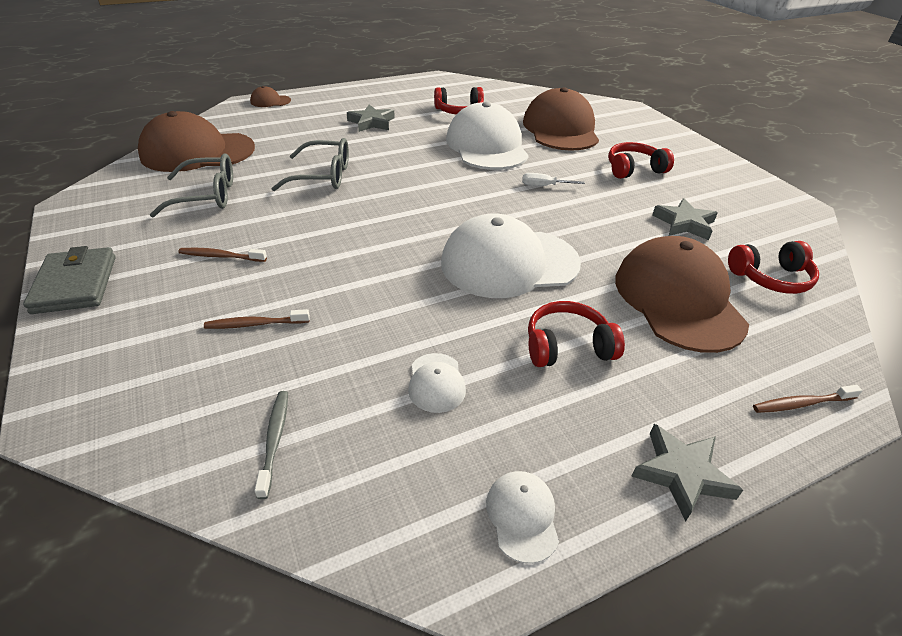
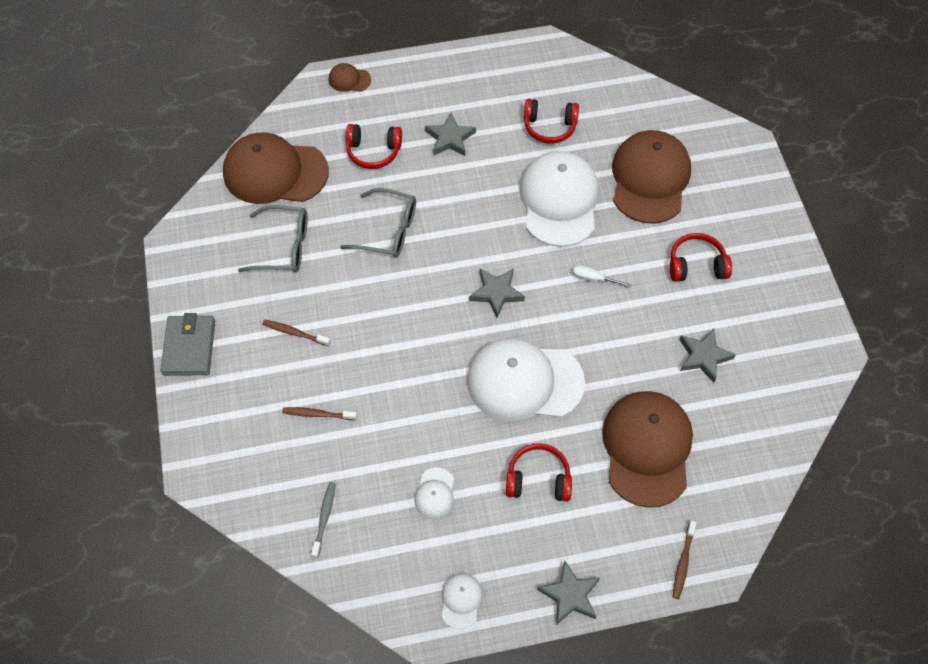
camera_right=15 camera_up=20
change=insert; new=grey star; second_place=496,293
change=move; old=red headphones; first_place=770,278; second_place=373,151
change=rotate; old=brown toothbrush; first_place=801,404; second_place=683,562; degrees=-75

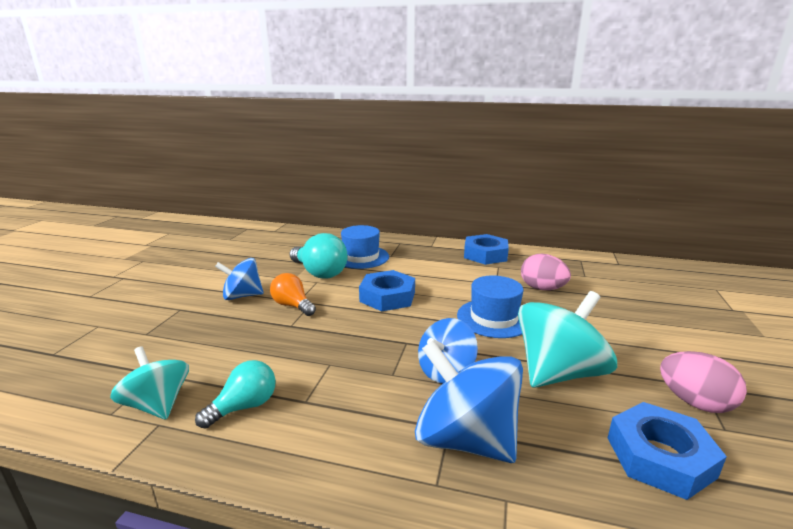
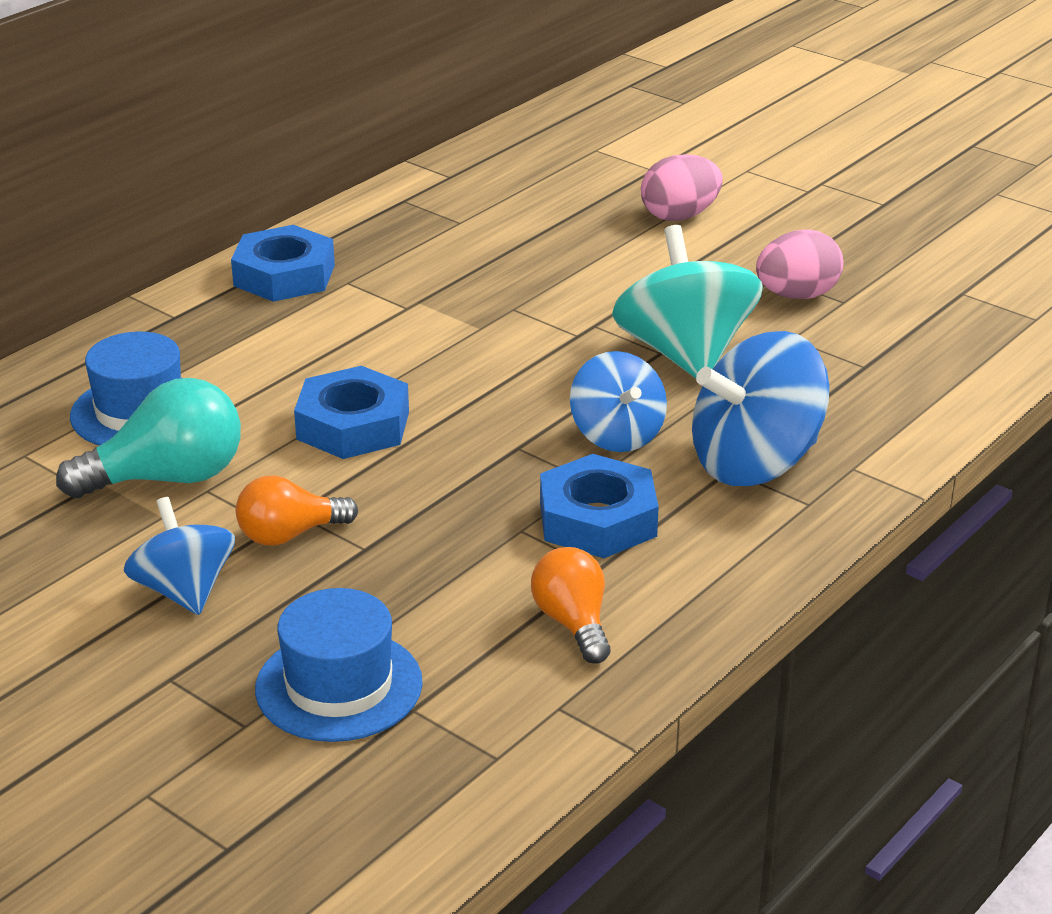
camera_right=-65 camera_up=10
change=delete; old=turquoise spinning top; first_place=157,405
change=move; old=blue hat; first_place=494,318; second_place=339,686
change=move; old=pink egg; first_place=542,288; second_place=679,216
change=move; old=blue nut; first_place=660,457; second_place=597,519
change=recolor; old=turquoise light bulb; new=orange light bulb; first_place=244,407; second_place=573,623
change=rotate; old=blue spinning top; first_place=242,296; second_place=184,591; degrees=135

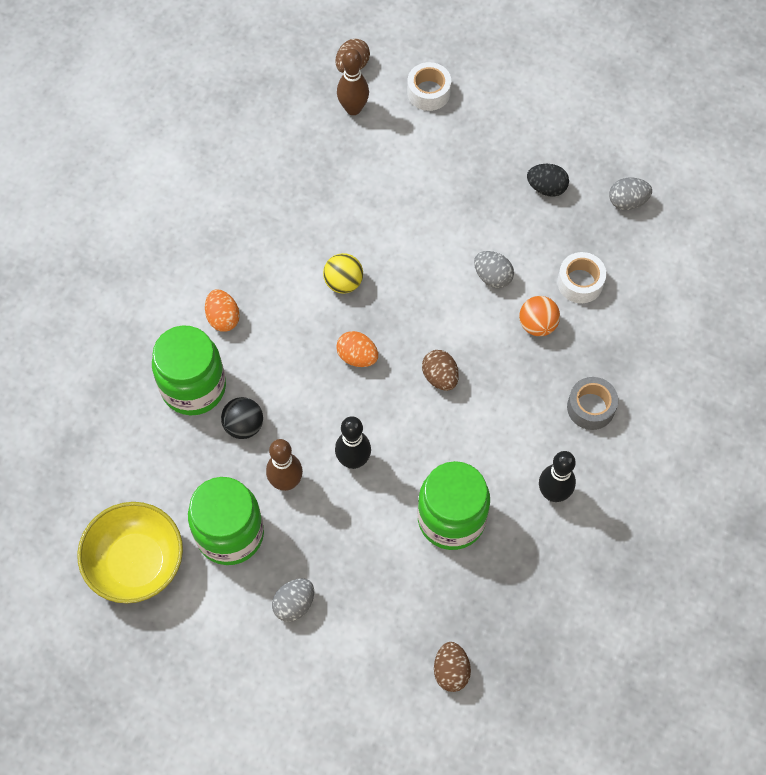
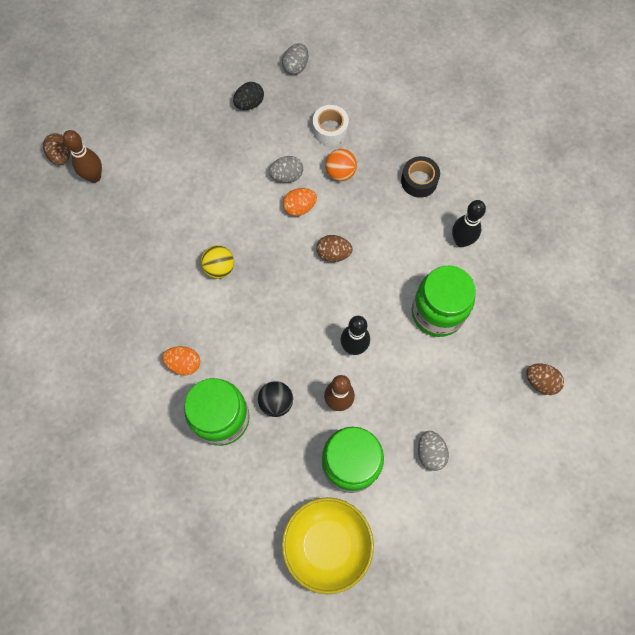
camera_right=-55 camera_up=5
change=delete; old=white tape; first_place=428,92
change=move; old=orange egg; first_place=357,356; second_place=299,207
change=recolor; old=grey tape; new=black tape; first_place=590,407; second_place=419,181

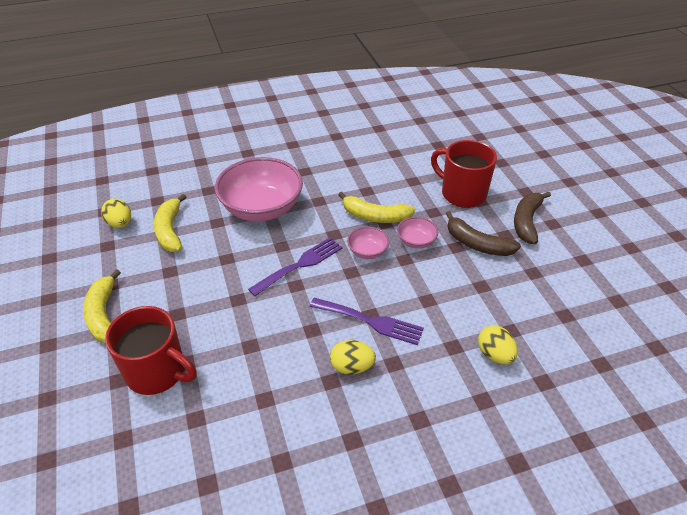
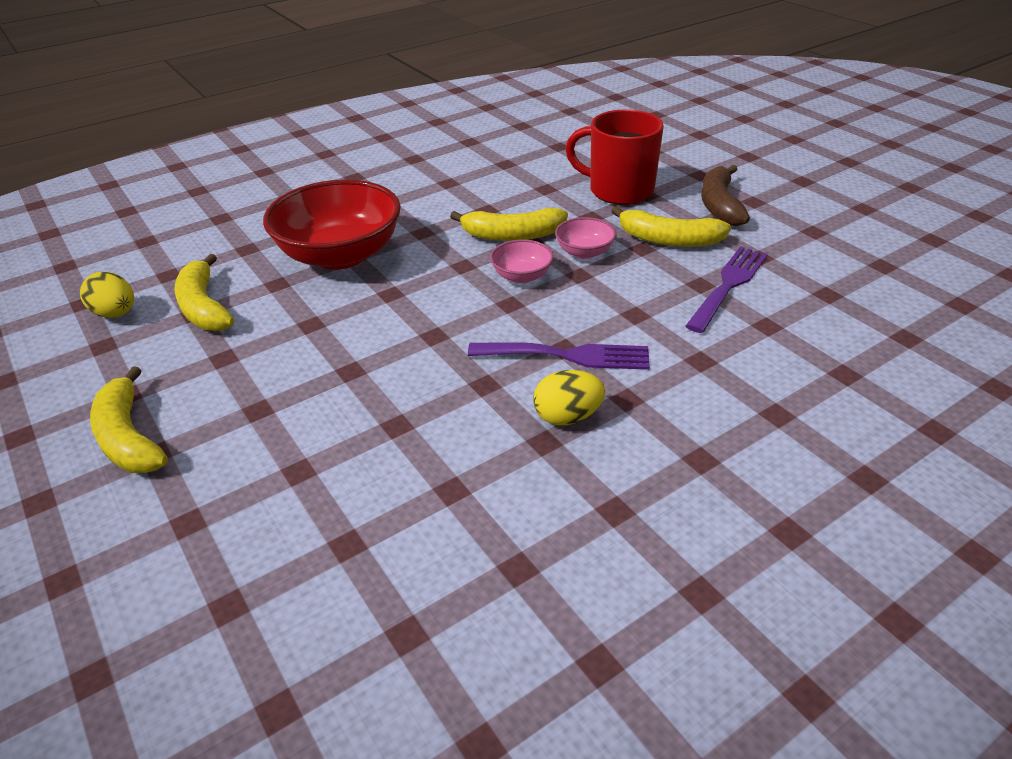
camera_right=-15 camera_up=-5
change=delete; old=red mug; first_place=157,372
change=delete; old=yellow egg; first_place=494,355
change=move; old=purple fork; first_place=300,265; second_place=728,285
change=recolor; old=pink bowl; new=red bowl; first_place=262,208; second_place=340,255
change=recolor; old=brown banana; new=yellow banana; first_place=477,244; second_place=668,240

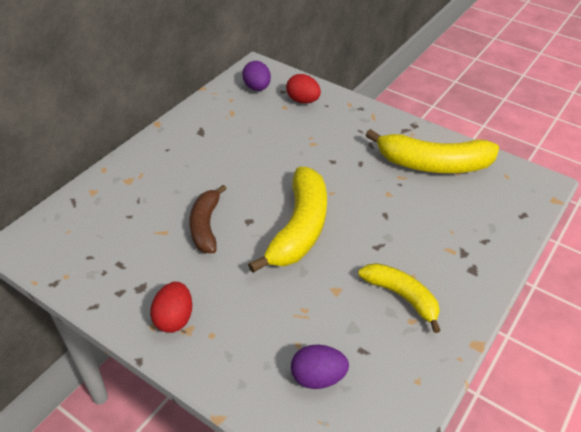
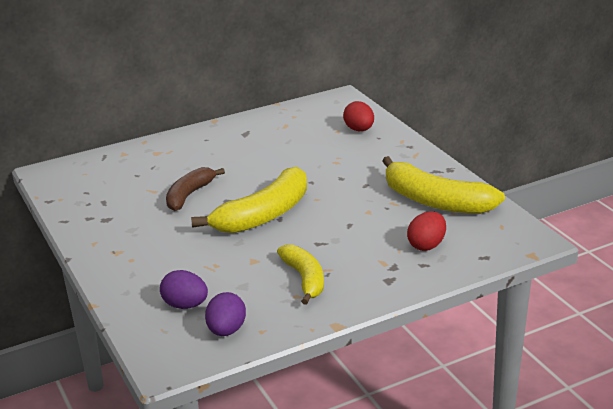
camera_right=30 camera_up=-15
change=move; old=red egg; first_place=174,318; second_place=426,245
change=move; old=purple egg; first_place=257,88; second_place=226,330

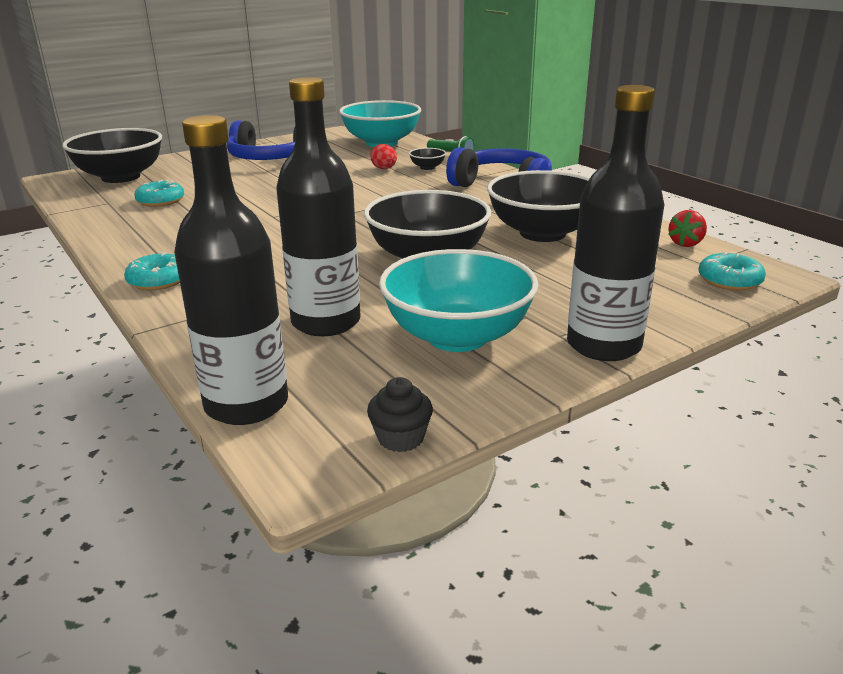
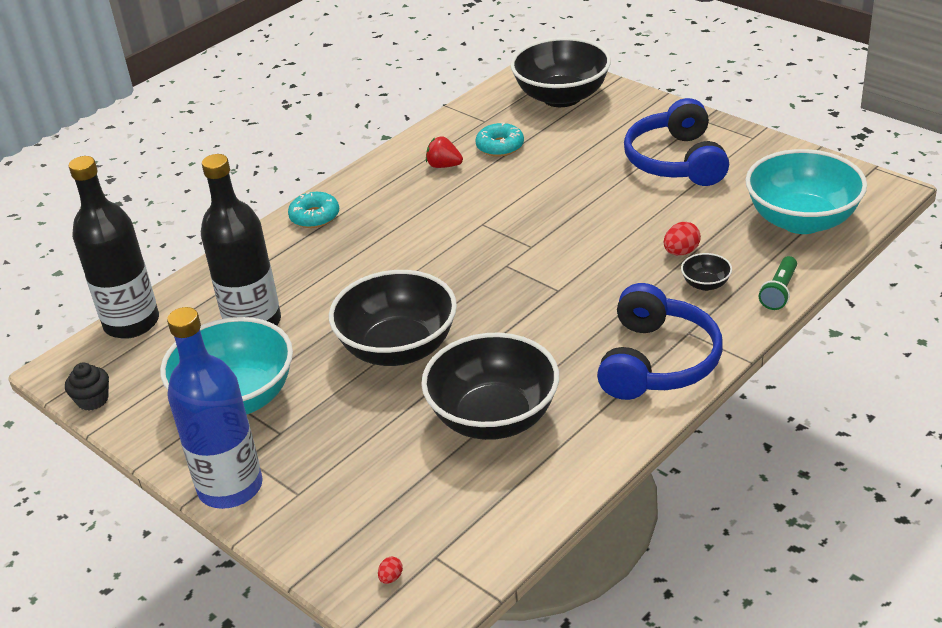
camera_right=80 camera_up=10
change=move; old=red strawberry; first_place=686,243; second_place=444,166
change=replace; old=turquoise donut; new=red egg; first_place=729,280; second_place=391,577
change=recolor; old=black bottle; new=blue bottle; first_place=603,345; second_place=230,487

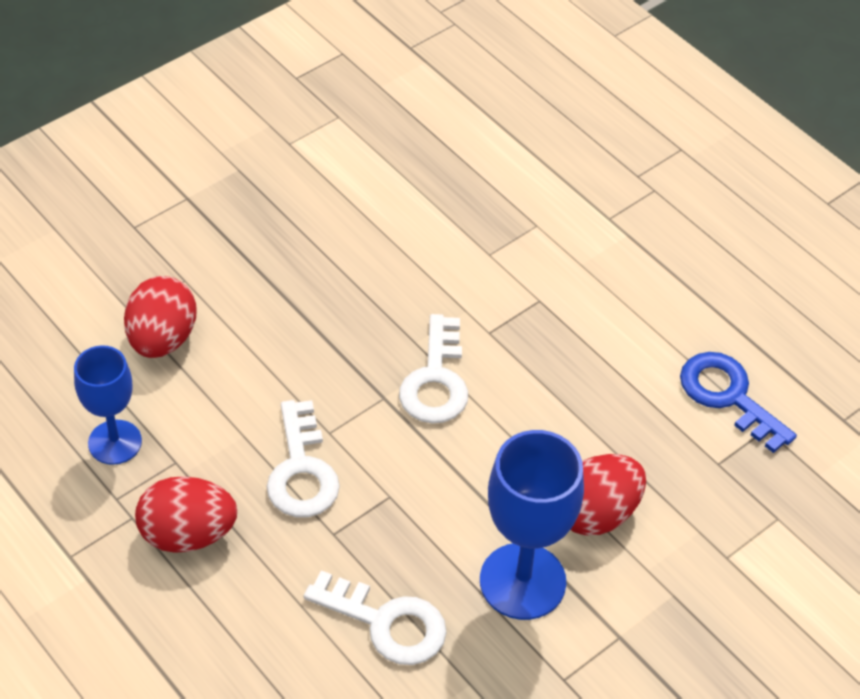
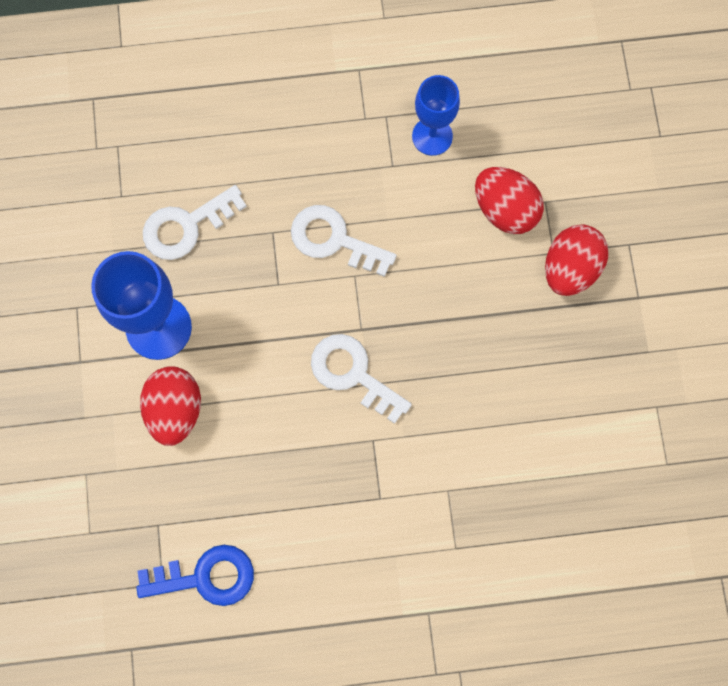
camera_right=125 camera_up=25
change=move; old=red egg; first_place=188,534; second_place=570,268

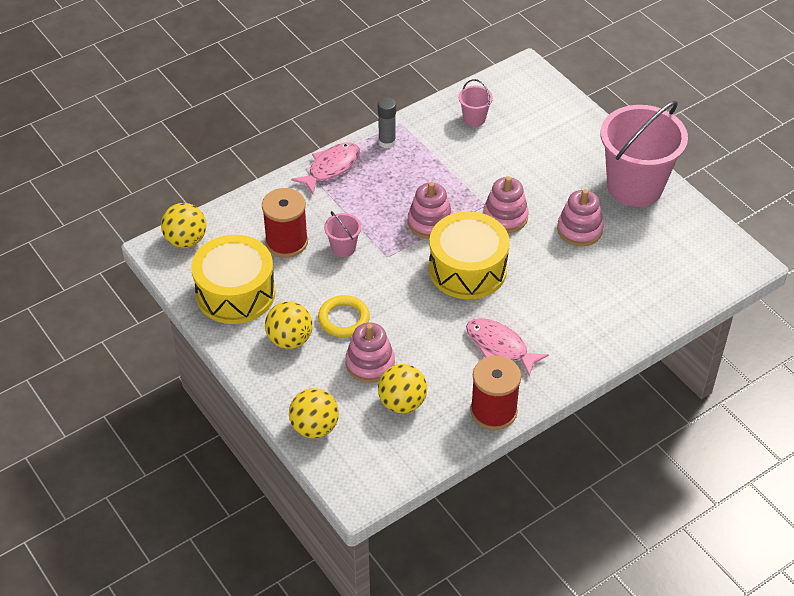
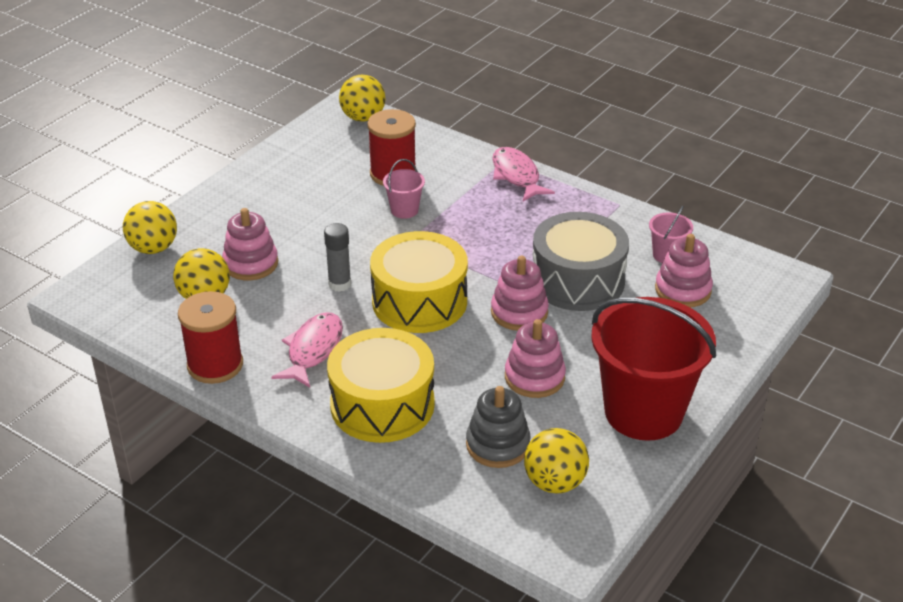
camera_right=70 camera_up=-10
change=delete; old=yellow ring; first_place=344,319
change=insert; new=grey stacking toy; second_place=498,445
change=insert; new=grey drum; second_place=577,280
change=move; old=yellow drum; first_place=235,293; second_place=382,405
change=move; old=yellow ball; first_place=290,340; second_place=554,482
change=move; old=grey glue stick; first_place=387,142; second_place=339,284
change=move; old=pink stacking toy; first_place=430,222; second_place=683,290
change=recolor; old=pink bucket; new=red bucket; first_place=634,186; second_place=643,412
change=rotate; old=pink fish; first_place=331,167; second_place=516,176; degrees=-135

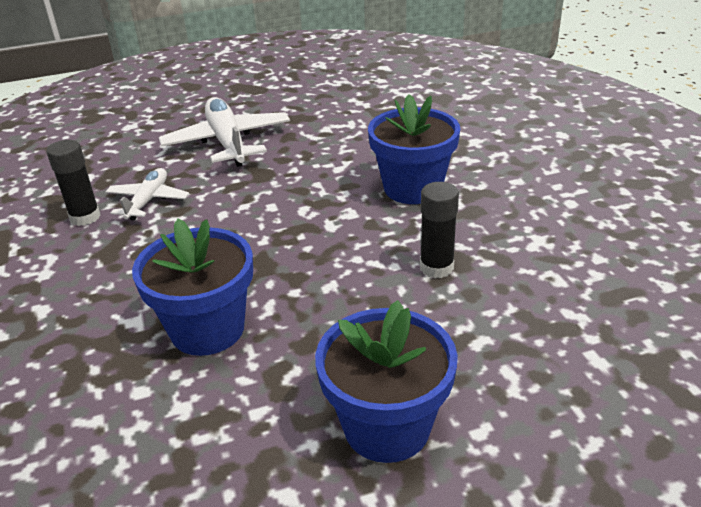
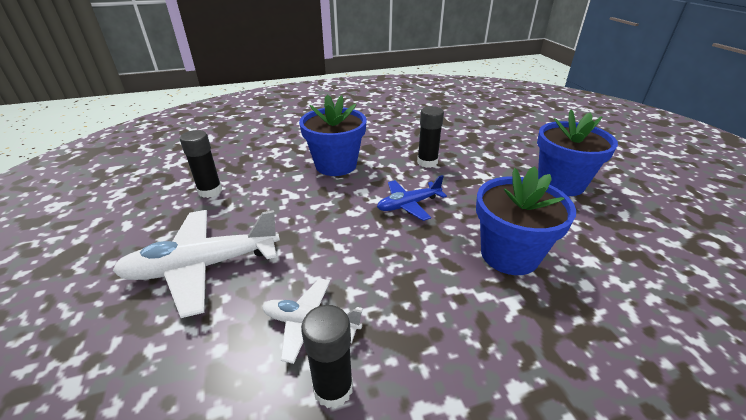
camera_right=-90 camera_up=0
change=insert; new=black glue stick; second_place=210,191
change=insert; new=blue plane; second_place=408,205

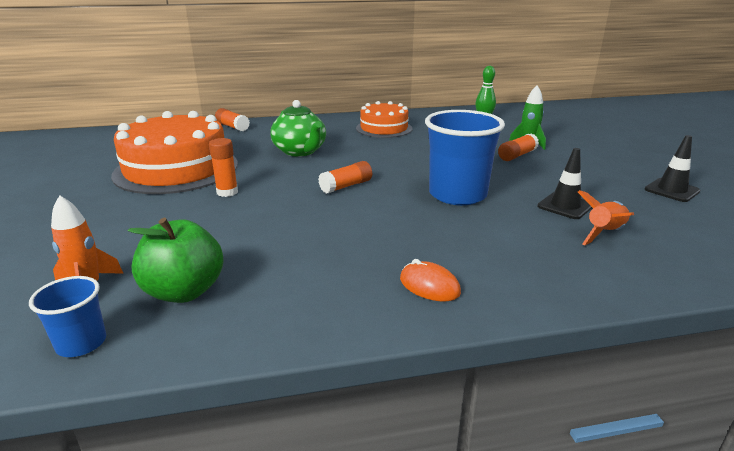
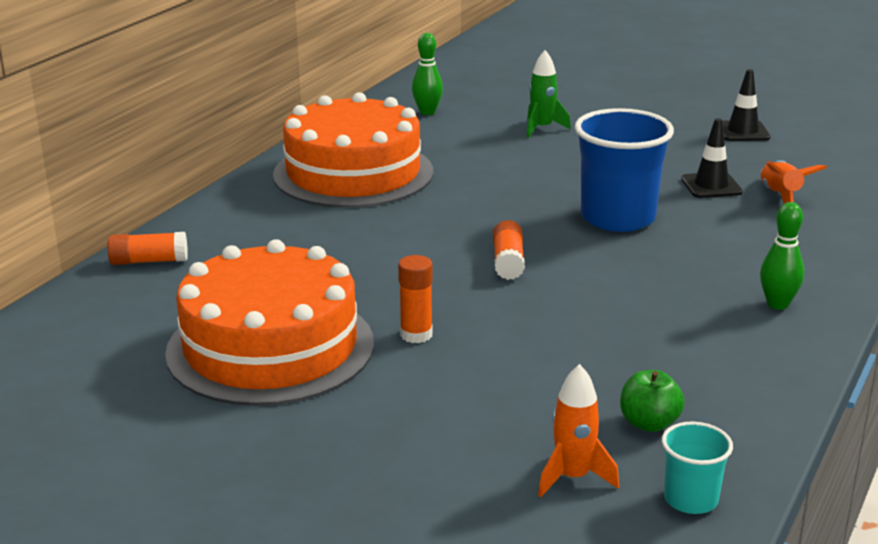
camera_right=-50 camera_up=0
change=delete; old=green teapot; first_place=300,151
change=delete; old=orange glue stick; first_place=517,155
change=replace; old=orange mouse; new=green bowling pin; first_place=429,285; second_place=777,304
change=recolor; old=blue cup; new=turquoise cup; first_place=81,343; second_place=691,499
change=resize; old=green apple; first_place=184,291; second_place=649,423; factor=0.62
change=resize; old=orange cake; first_place=384,128; second_place=353,173; factor=1.72

